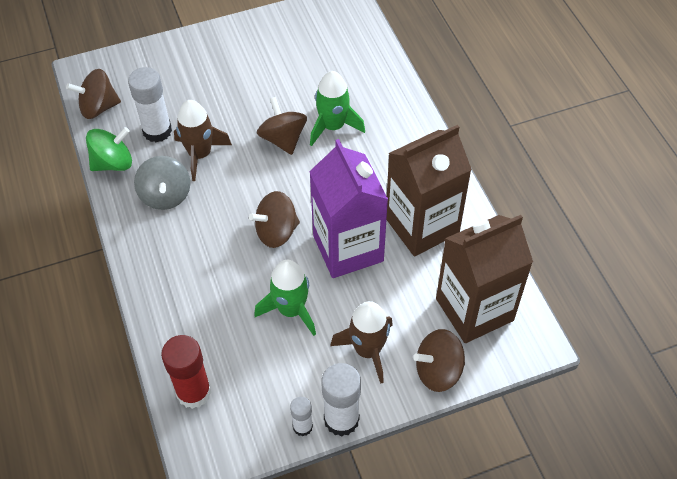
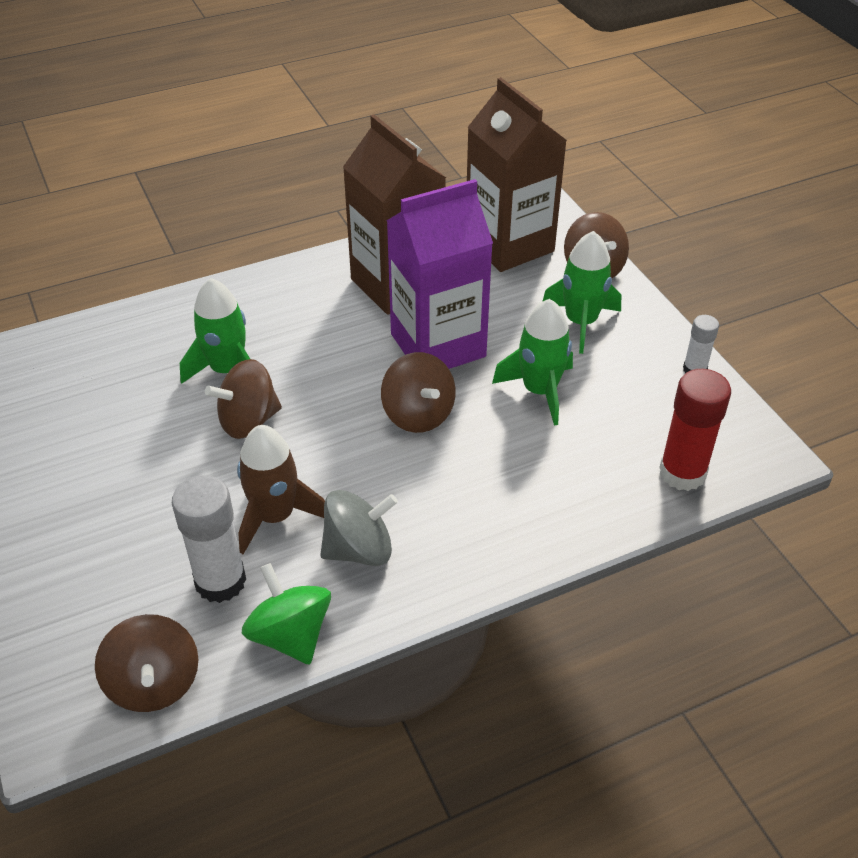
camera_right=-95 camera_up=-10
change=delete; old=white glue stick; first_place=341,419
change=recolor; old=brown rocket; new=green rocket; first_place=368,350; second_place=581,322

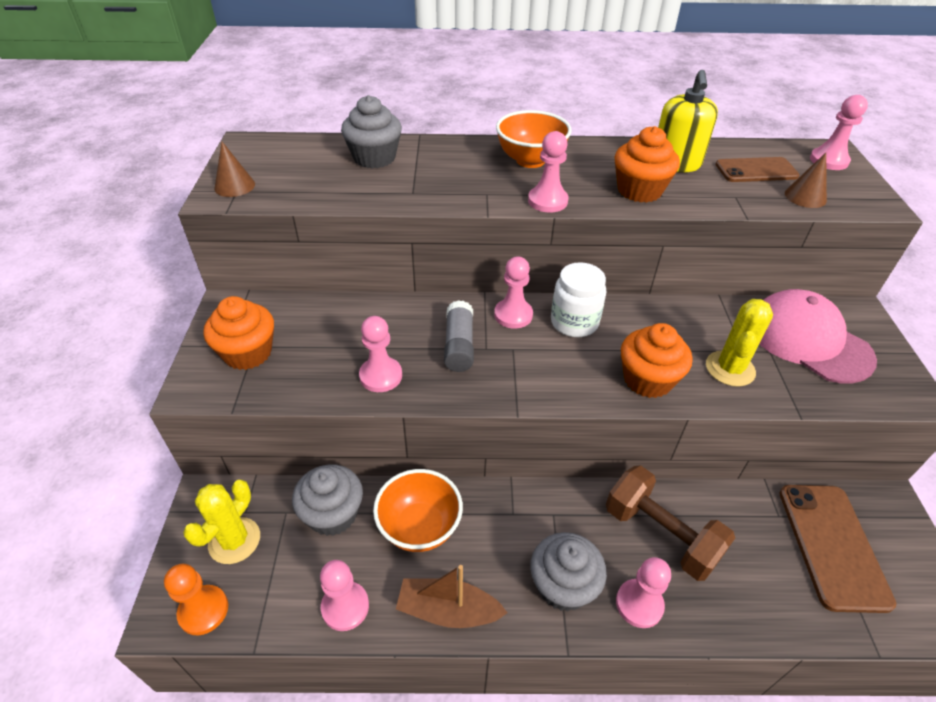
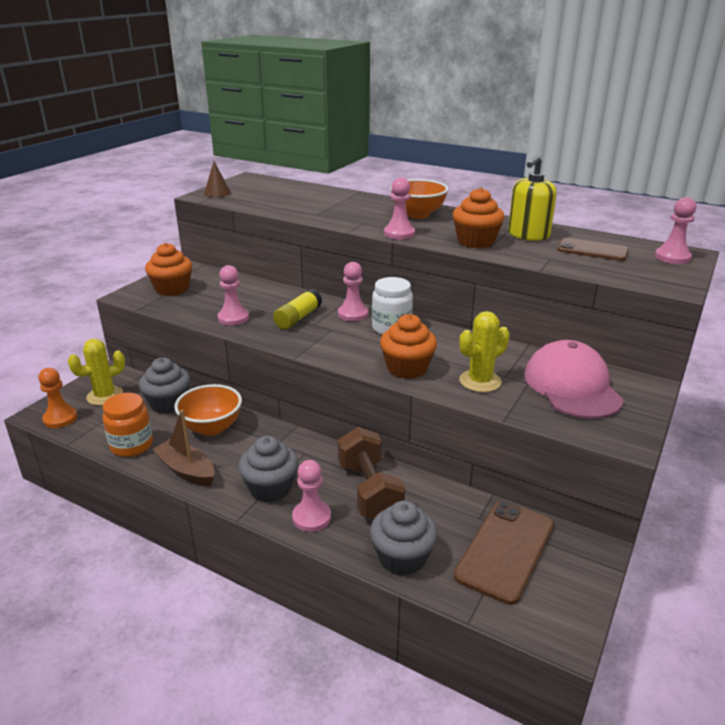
camera_right=30 camera_up=-15
change=delete; old=brown cone; first_place=805,197
change=move; old=grey cupcake; first_place=374,158; second_place=402,557
change=replace; old=pink pawn; new=orange jar; first_place=345,607; second_place=132,445
change=recolor; old=grey glue stick; new=yellow glue stick; first_place=459,345; second_place=298,318

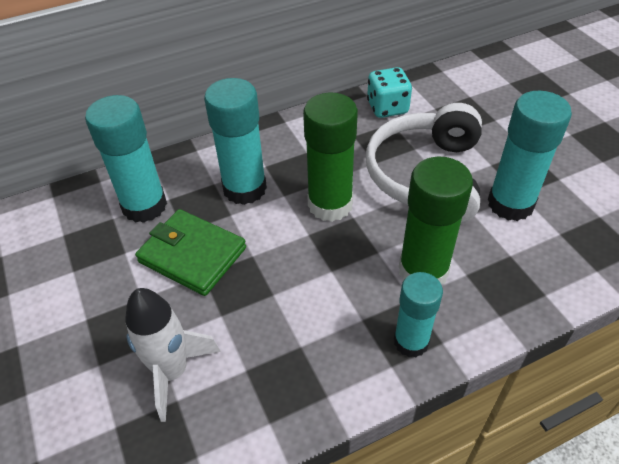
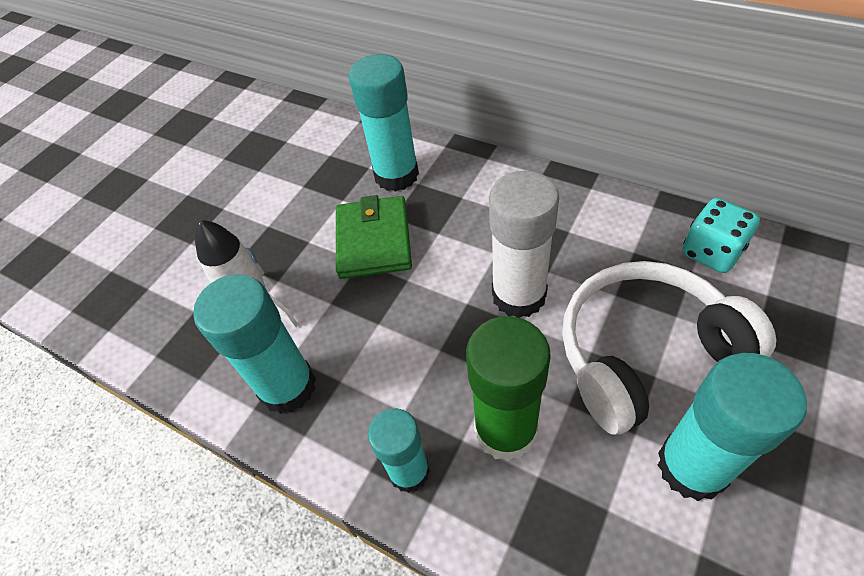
camera_right=60 camera_up=5
change=move; old=turquoise glue stick; first_place=244,189; second_place=288,387
change=recolor; old=green glue stick; new=white glue stick; first_place=330,204; second_place=519,295

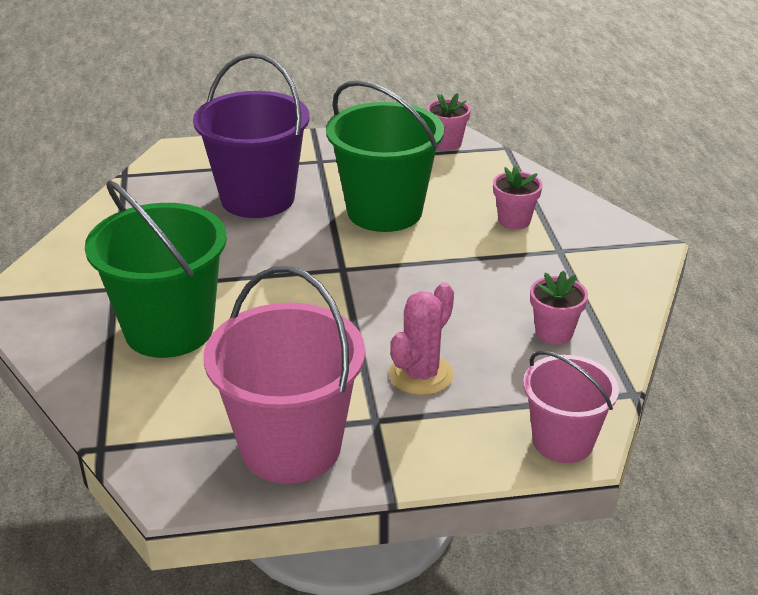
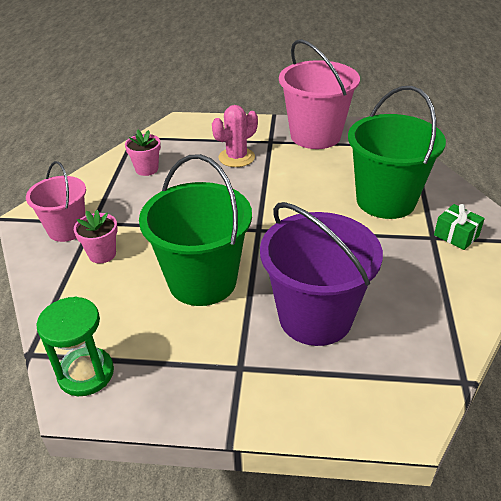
camera_right=-165 camera_up=5
change=insert; new=green gift; second_place=456,235
change=move; old=pink bucket; first_place=562,441; second_place=67,229
change=replace; old=pink flower pot; new=green hourglass; first_place=447,143; second_place=86,373

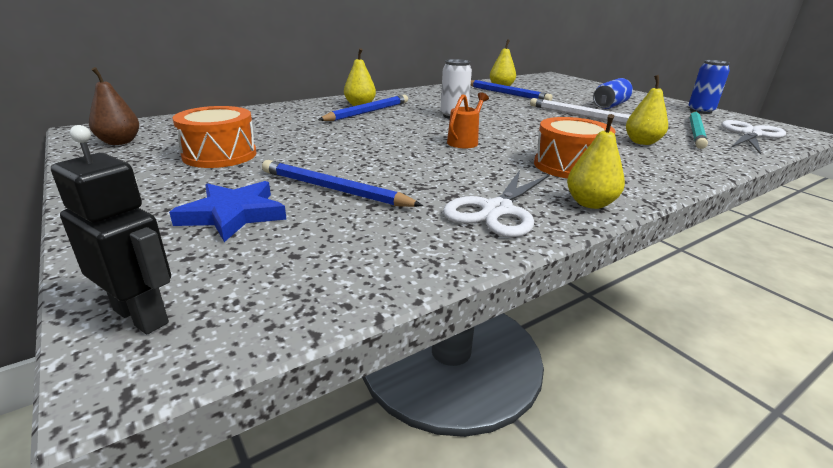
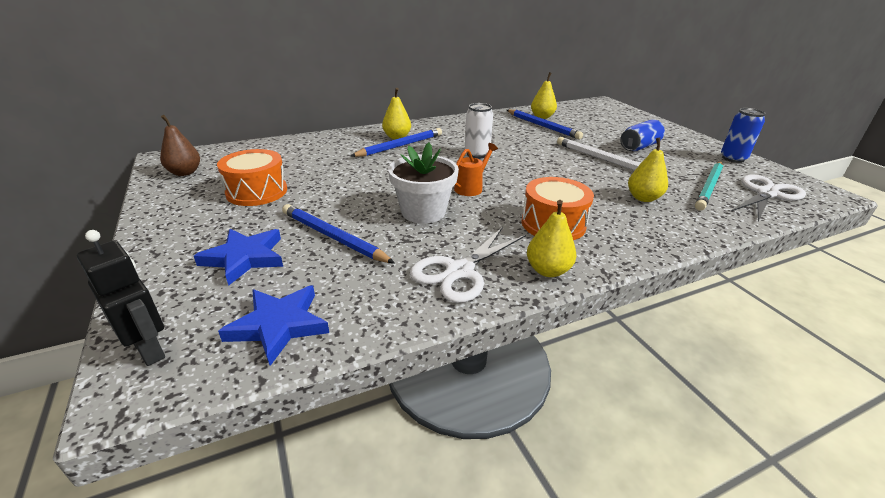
camera_right=10 camera_up=5
change=insert; new=blue star; second_place=279,325
change=insert; new=white flower pot; second_place=423,212

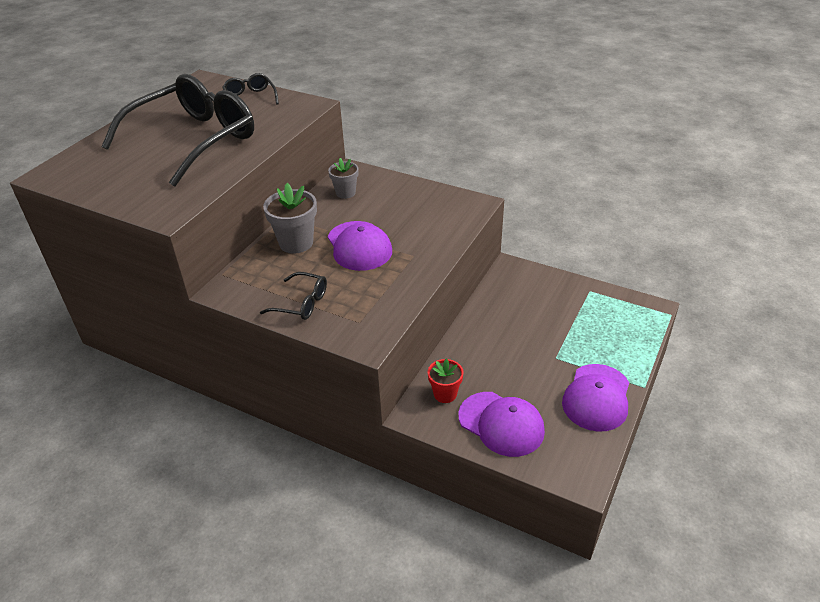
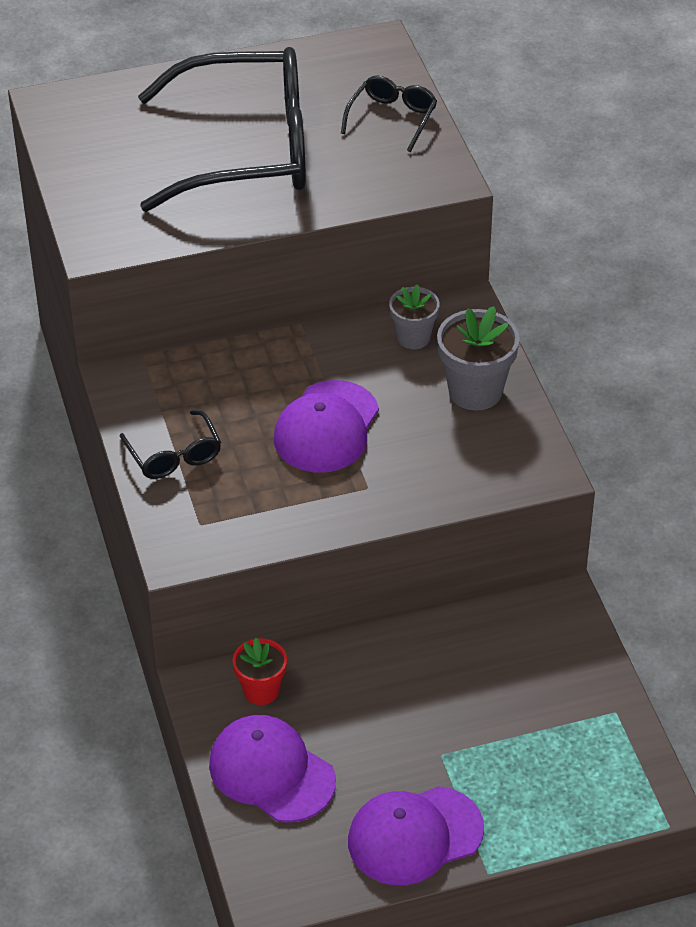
camera_right=45 camera_up=5
change=move; old=grey flower pot; first_place=296,243; second_place=475,391
change=rotate; old=purple cap; first_place=501,424; second_place=271,772; degrees=135

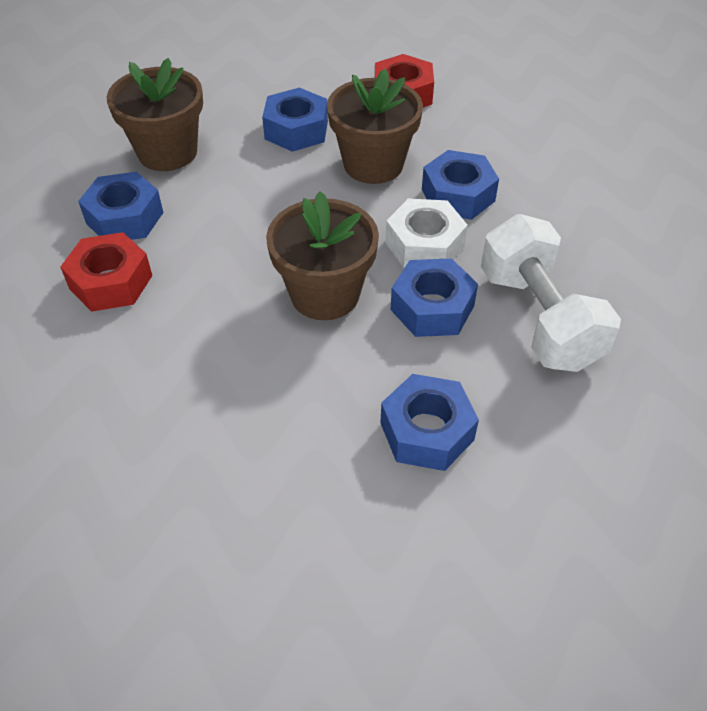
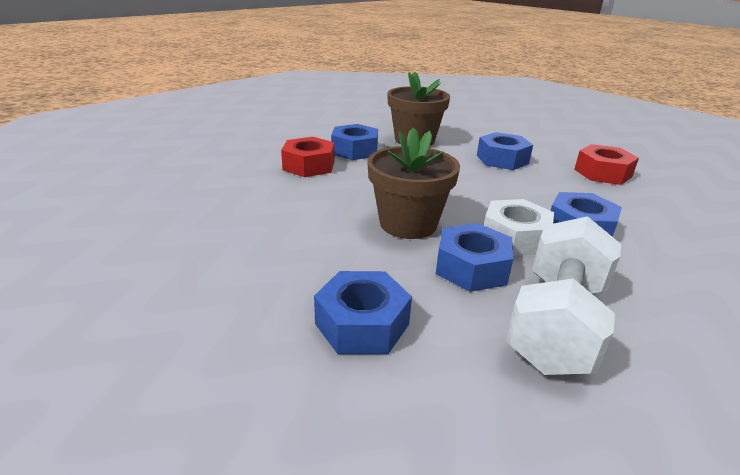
camera_right=45 camera_up=-20
change=delete; old=brown flower pot; first_place=373,164

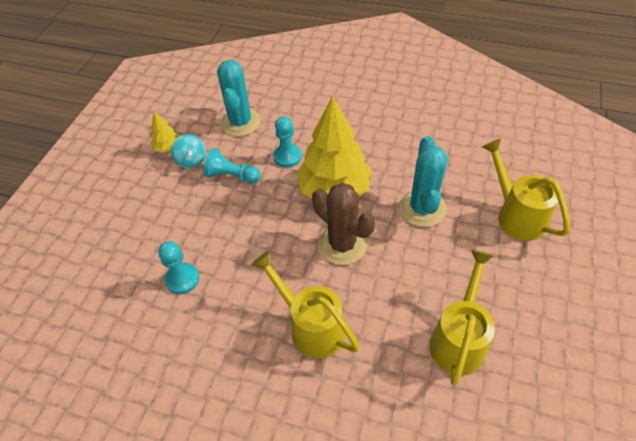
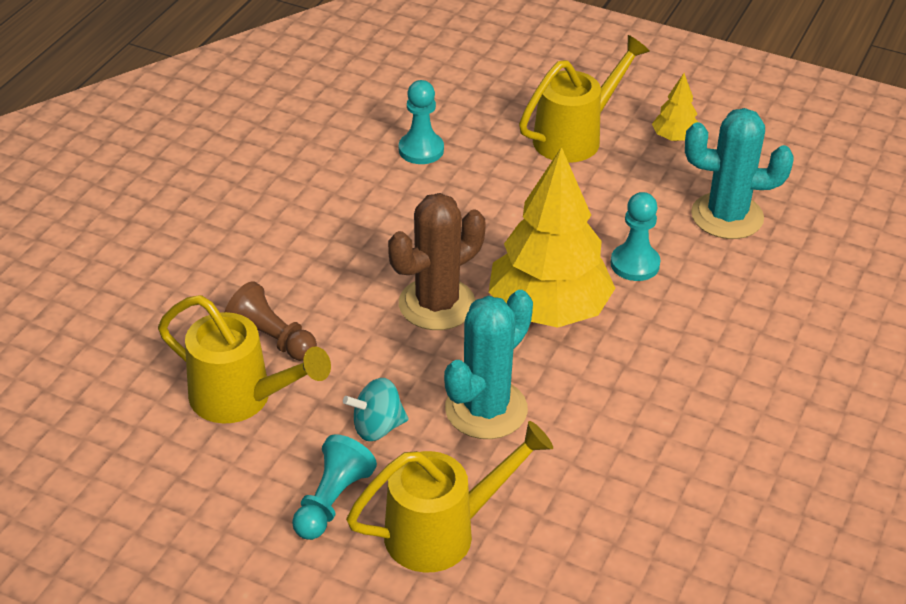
camera_right=95 camera_up=-10
change=insert; new=brown pawn; second_place=271,338
change=move; old=turquoise spinning top; first_place=191,160; second_place=377,427
change=move; old=turquoise pawn; first_place=232,176; second_place=332,501
change=move; old=yellow watering can; first_place=311,326; second_place=575,137
change=rotate; old=turquoise cactus; first_place=422,208; second_place=486,409; degrees=-60

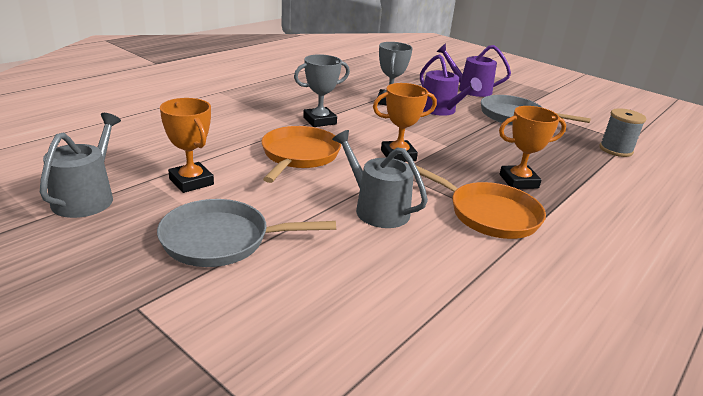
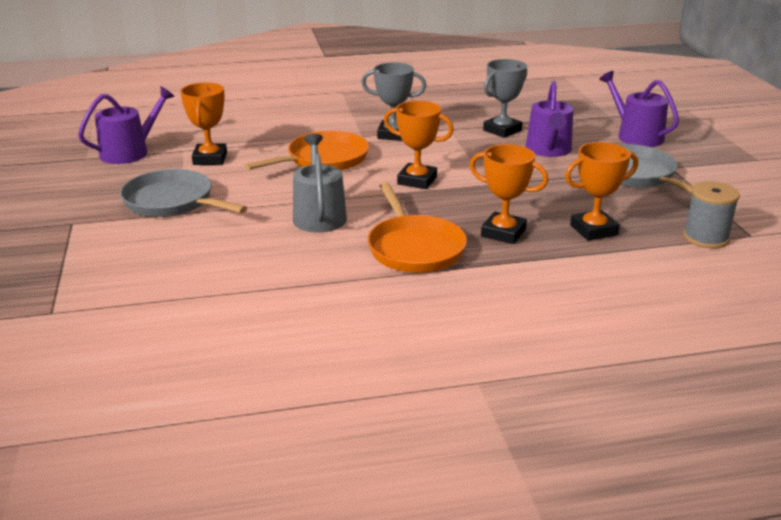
camera_right=40 camera_up=0
change=insert; new=orange trophy; second_place=593,230
change=recolor; old=grey watering can; new=purple watering can; first_place=87,197; second_place=129,152

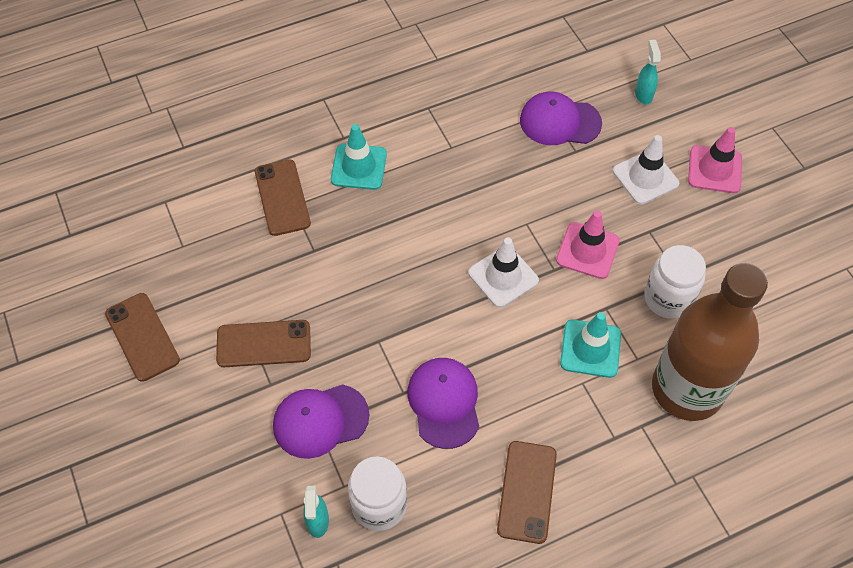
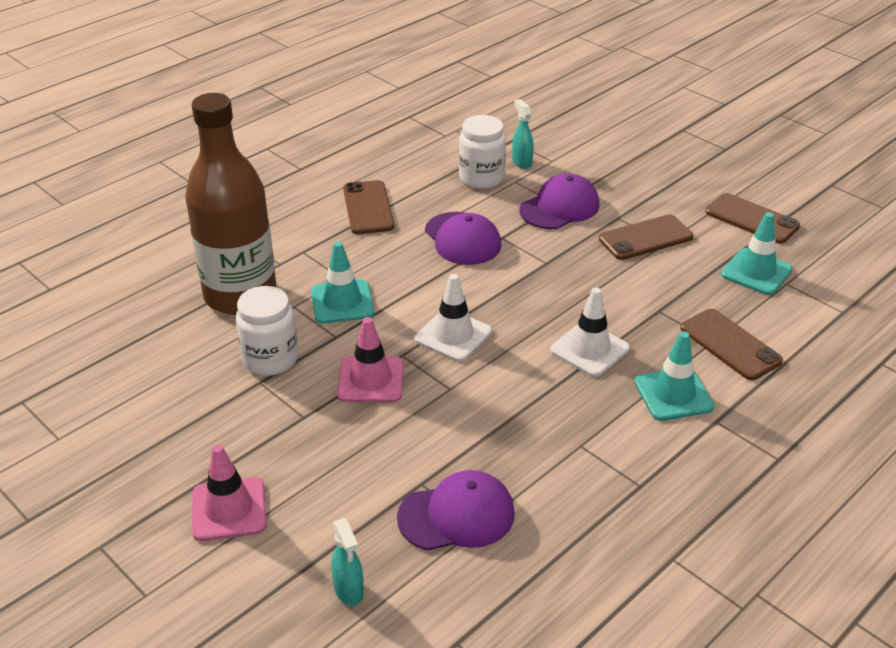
camera_right=160 camera_up=-20
change=insert; new=turquoise traffic cone; second_place=756,272
change=move; old=white traffic cone; first_place=645,177; second_place=589,349

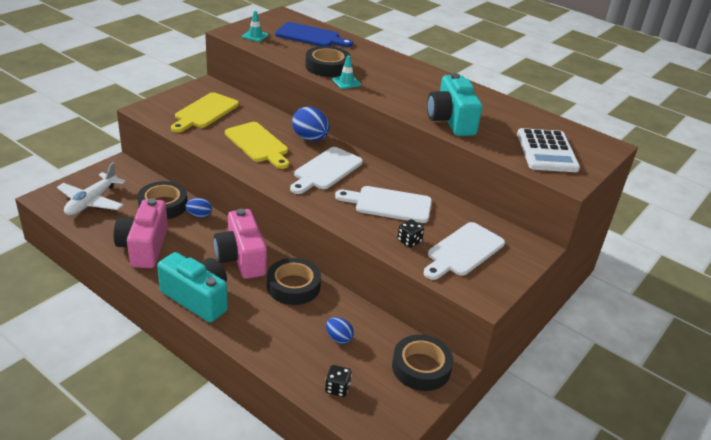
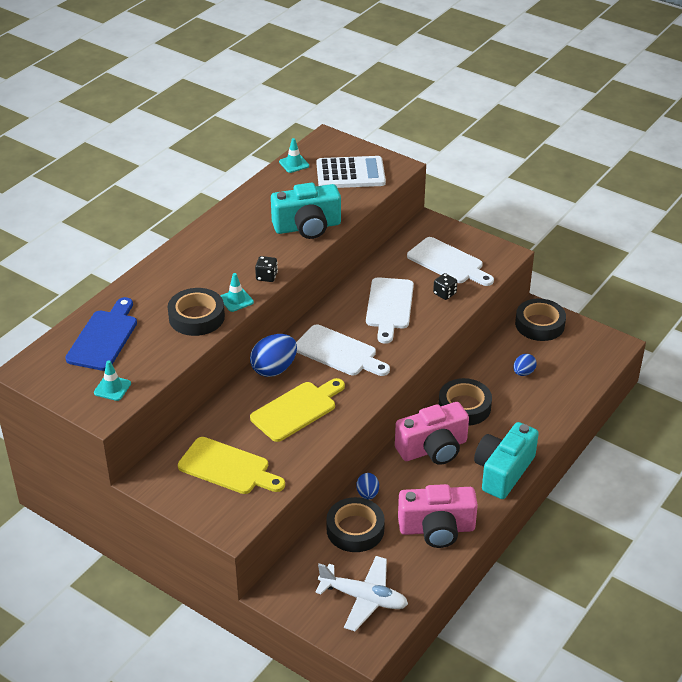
camera_right=-90 camera_up=5
change=insert; new=turquoise traffic cone; second_place=294,164
change=move; old=black dice; first_place=337,388; second_place=266,276

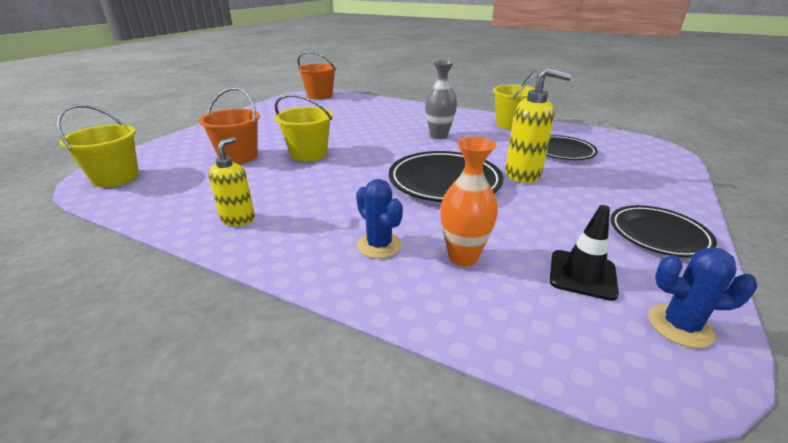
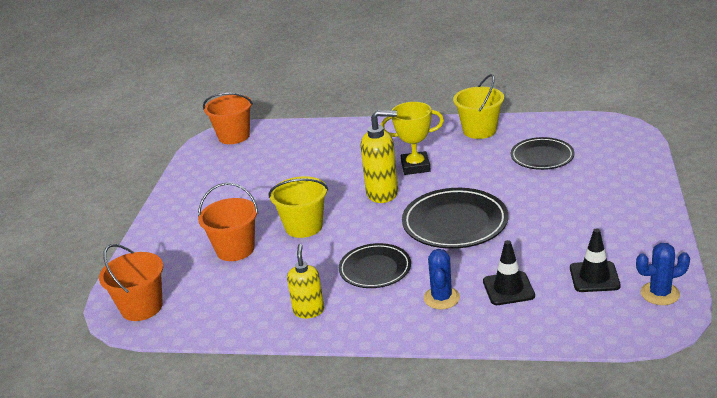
camera_right=-15 camera_up=0
change=move; old=yellow soap dispenser; first_place=523,174; second_place=382,193
change=move; old=black plate; first_place=658,235; second_place=375,269
change=replace; old=grey vase; new=yellow trophy; first_place=439,136; second_place=415,167
change=replace; old=orange vase; new=black traffic cone; first_place=463,257; second_place=508,288
change=recolor; old=yellow bucket; new=orange bucket; first_place=116,178; second_place=142,307
change=rotate; old=blue cactus; first_place=379,245; second_place=441,298; degrees=60

